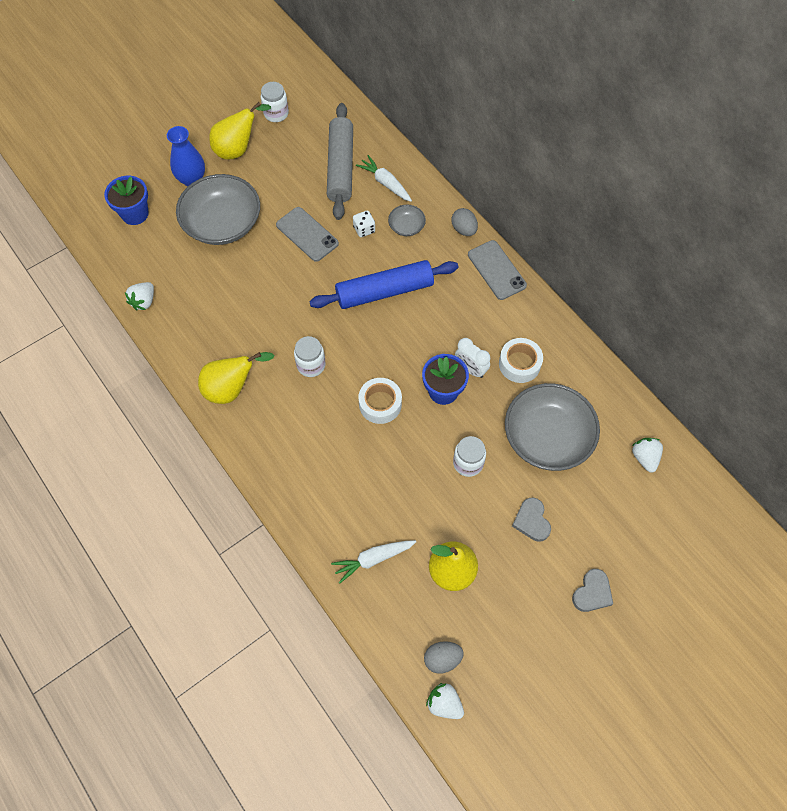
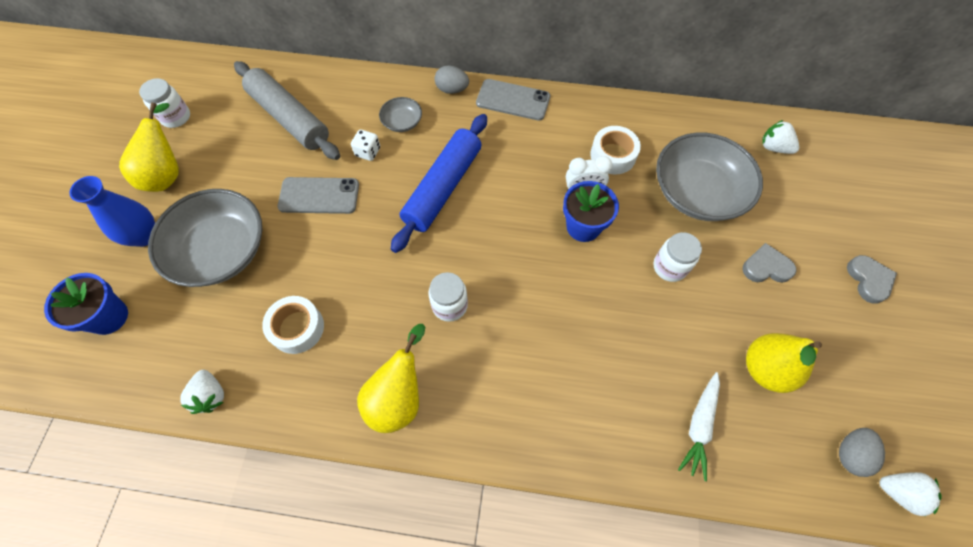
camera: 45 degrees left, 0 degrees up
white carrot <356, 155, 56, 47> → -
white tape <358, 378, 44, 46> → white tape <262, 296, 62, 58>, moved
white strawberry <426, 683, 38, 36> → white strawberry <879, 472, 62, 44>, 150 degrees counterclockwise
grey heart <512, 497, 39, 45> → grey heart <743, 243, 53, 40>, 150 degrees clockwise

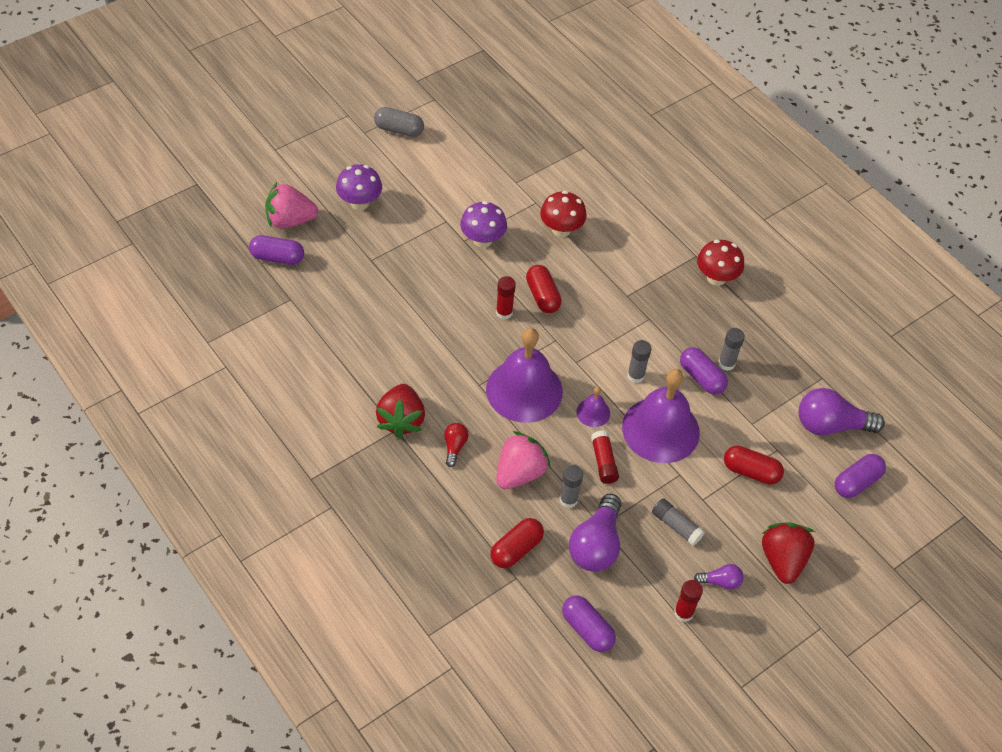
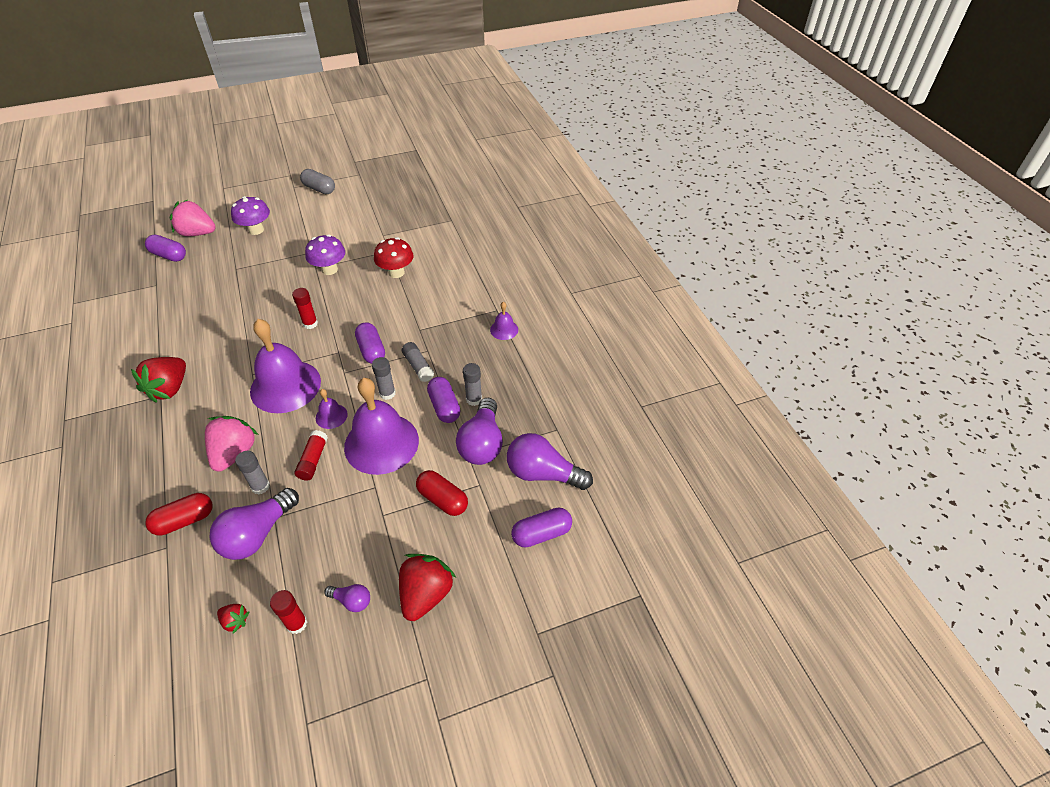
camera: 20 degrees right, 5 degrees down
red light bulb <444, 423, 25, 44> → -
pink strawberry <496, 431, 55, 58> → pink strawberry <205, 416, 53, 56>, 45 degrees counterclockwise
red capsule <526, 265, 36, 48> → -
purple capsule <562, 596, 54, 56> → purple capsule <355, 322, 30, 42>, moved
grey glue stick <652, 498, 53, 48> → grey glue stick <402, 342, 32, 40>, moved
red mushroom <697, 240, 47, 46> → purple bell <490, 302, 28, 38>
- → red strawberry <217, 604, 32, 30>
- → purple light bulb <456, 398, 47, 67>

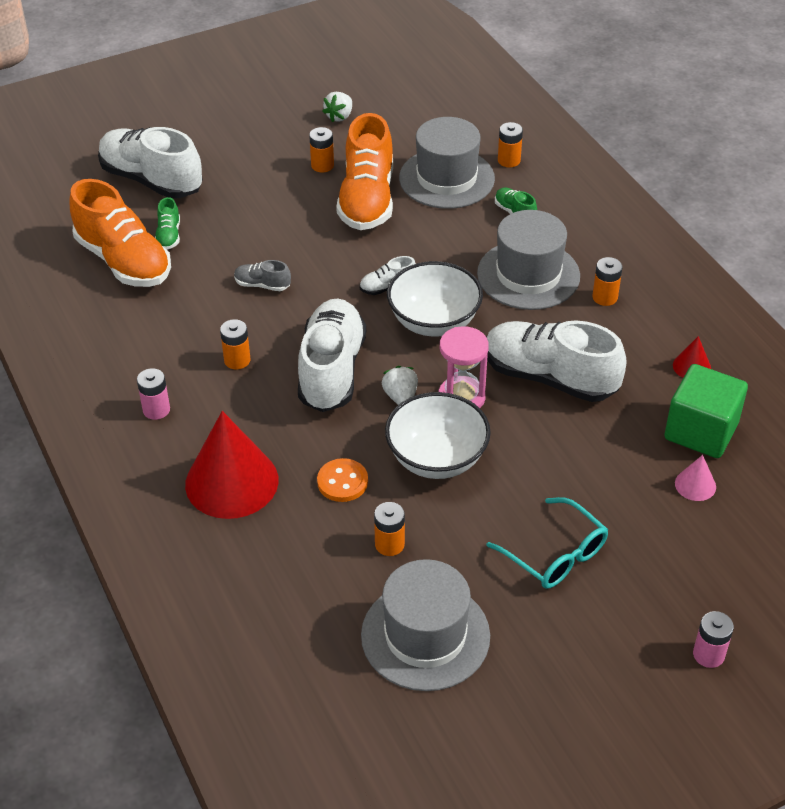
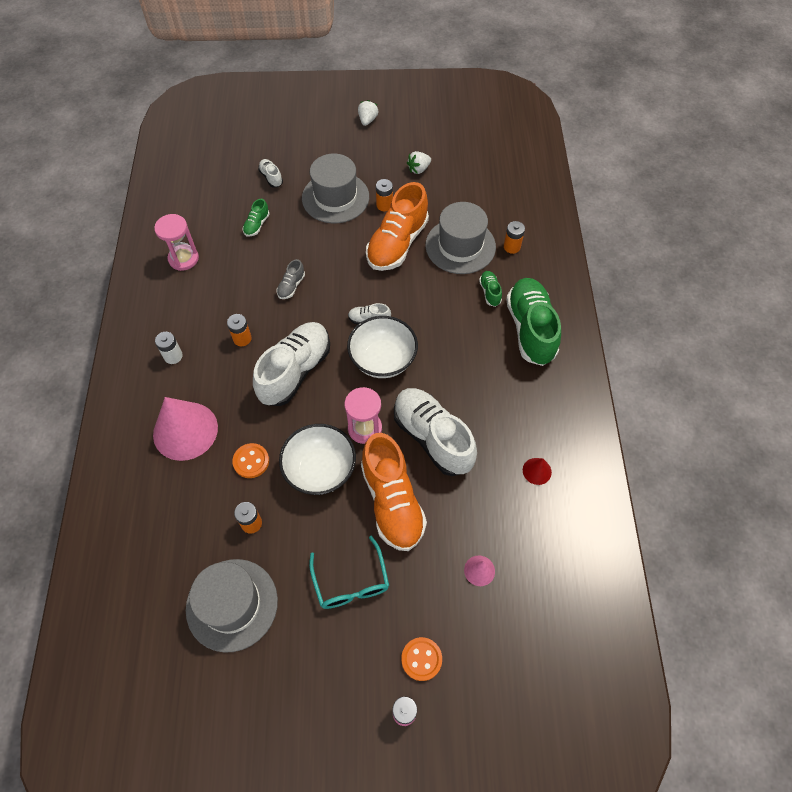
camera: 25 degrees right, 15 degrees up
orange shoe <69, 179, 102, 108> → orange shoe <361, 433, 66, 118>, moved
white shoe <98, 127, 105, 72> → white shoe <258, 159, 25, 28>, x0.43
pink battery <137, 368, 33, 52> → white battery <155, 332, 28, 32>
red cone <185, 411, 94, 108> → pink cone <153, 397, 65, 64>
grey shoe <234, 260, 57, 31> → grey shoe <277, 259, 28, 40>, 105 degrees counterclockwise
white strawberry <382, 366, 36, 39> → white strawberry <358, 100, 20, 26>, moved
grey hat <477, 210, 103, 100> → grey hat <302, 154, 67, 69>, moved
orange battery <592, 257, 30, 49> → -
green cube <665, 364, 83, 94> → -
- → pink hourglass <154, 214, 45, 57>
- → orange button <401, 637, 41, 44>
- → green shoe <506, 278, 55, 88>

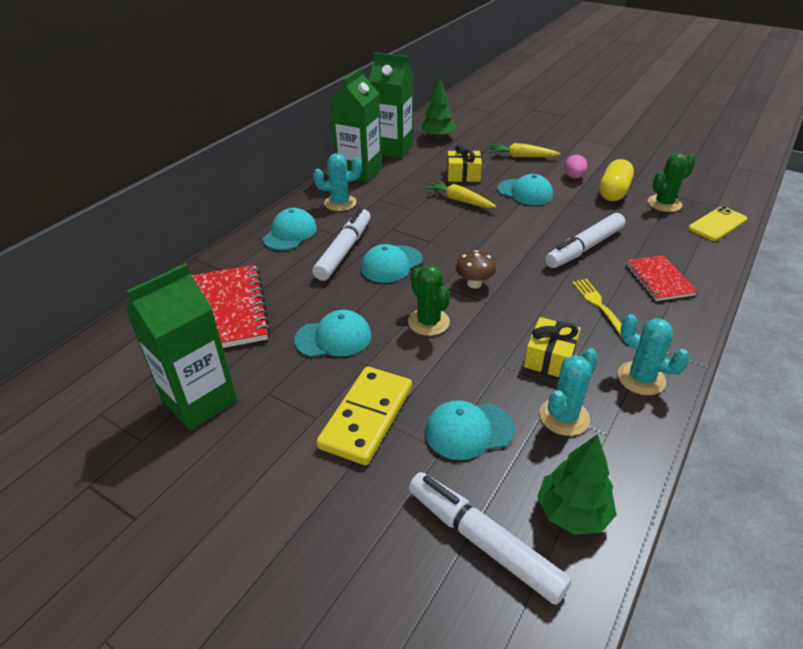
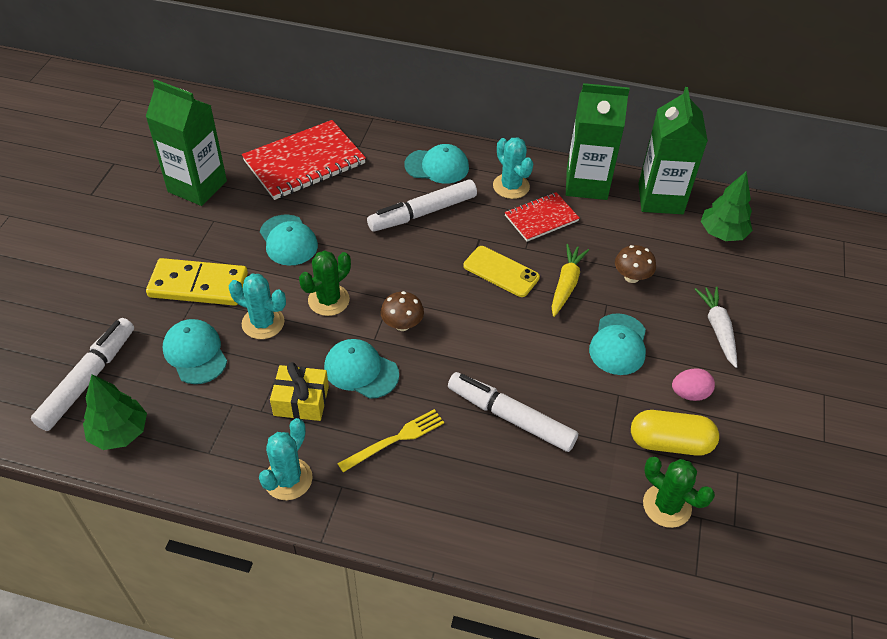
camera: 70 degrees right, 10 degrees up
white marker <312, 208, 59, 73> → white marker <367, 179, 110, 53>, 150 degrees clockwise
turquoise cap <361, 244, 62, 39> → turquoise cap <324, 339, 75, 60>, moved
yellow gift <447, 144, 35, 38> → brown mushroom <615, 245, 41, 38>
yellow carrot <489, 143, 71, 14> → white carrot <695, 286, 42, 82>
turquoise cactus <539, 348, 59, 88> → turquoise cactus <229, 274, 57, 65>, moved
red notebook <625, 255, 73, 46> → red notebook <505, 192, 75, 50>, moved
yellow phone <688, 206, 59, 35> → yellow phone <463, 246, 77, 51>, moved

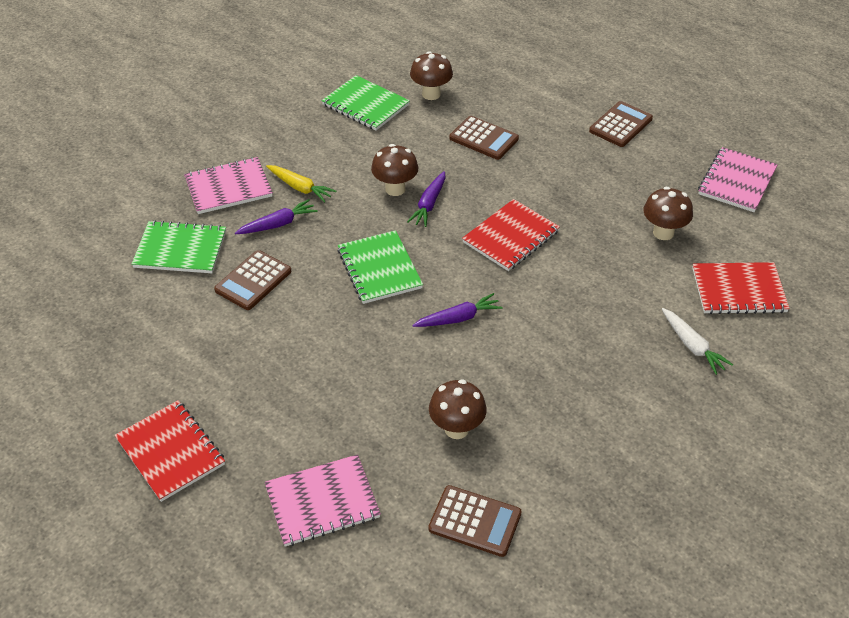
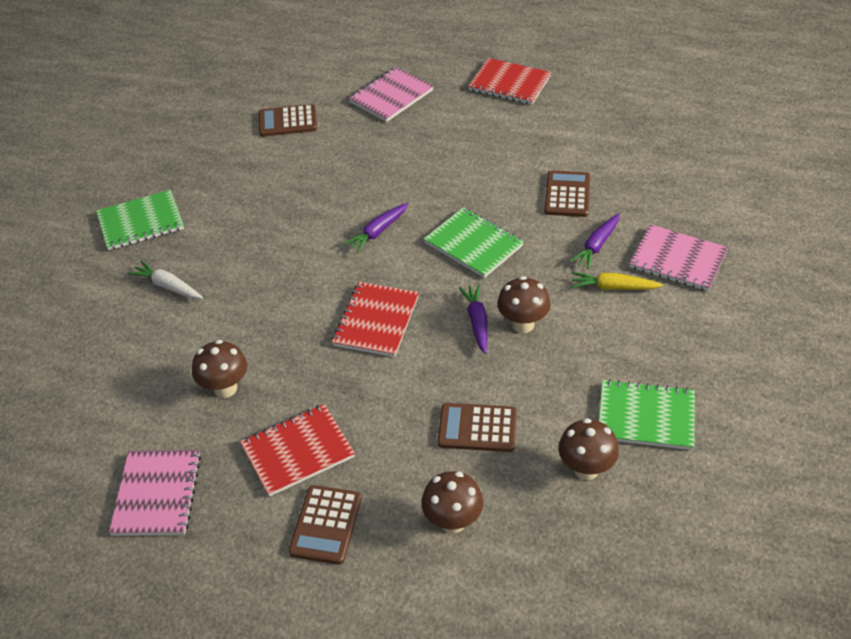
camera: 155 degrees right, 0 degrees up
green notebook <132, 220, 94, 53> → green notebook <96, 190, 88, 60>, moved
pink notebook <184, 157, 89, 57> → pink notebook <629, 224, 99, 67>, 75 degrees clockwise
brown mushroom <429, 379, 58, 60> → brown mushroom <421, 471, 62, 62>, moved
red notebook <692, 262, 98, 52> → red notebook <240, 404, 115, 93>, moved

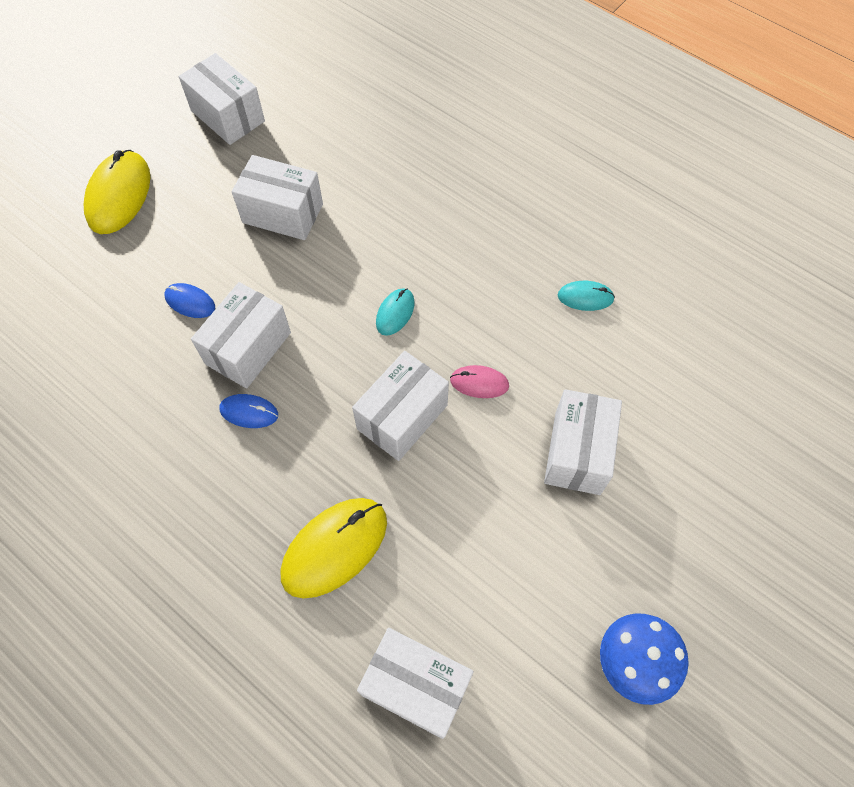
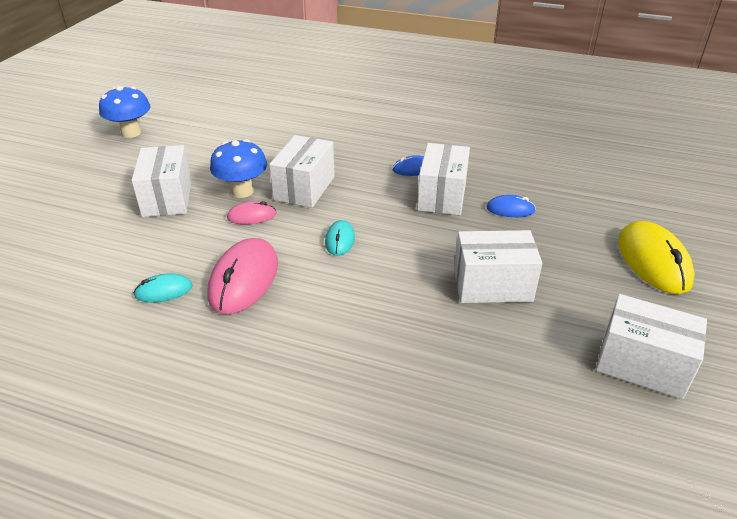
camera: 160 degrees right, 25 degrees down
yellow mouse <280, 498, 107, 101> → -
white box <357, 628, 117, 111> → -
- → pink mouse <207, 238, 71, 76>
- → blue mushroom <210, 139, 57, 59>

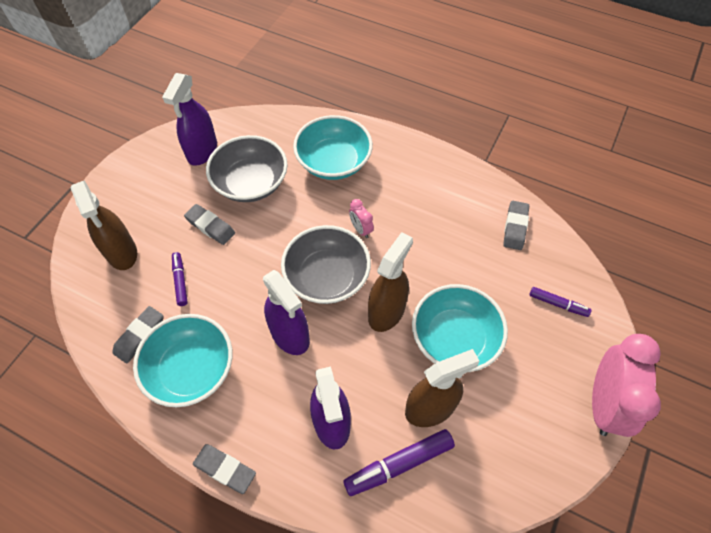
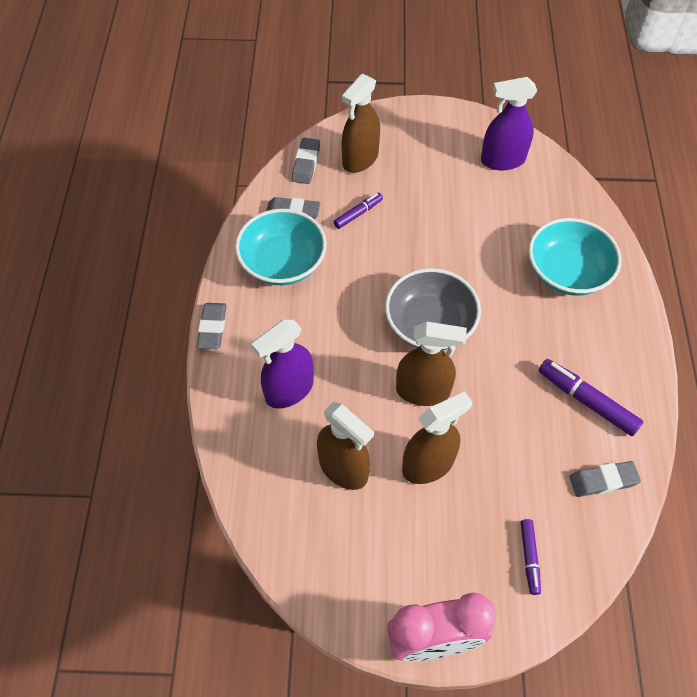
camera: 65 degrees right, 0 degrees up
grey eraser <184, 204, 51, 41> → grey eraser <292, 138, 28, 46>, moved
grey bowl <206, 135, 81, 67> → -
purple spray bottle <263, 270, 47, 85> → -
purple marker <343, 429, 112, 67> → purple marker <539, 359, 104, 77>, moved
pink clock <349, 199, 25, 39> → -
turquoise bowl <412, 284, 96, 88> → brown spray bottle <402, 391, 70, 93>

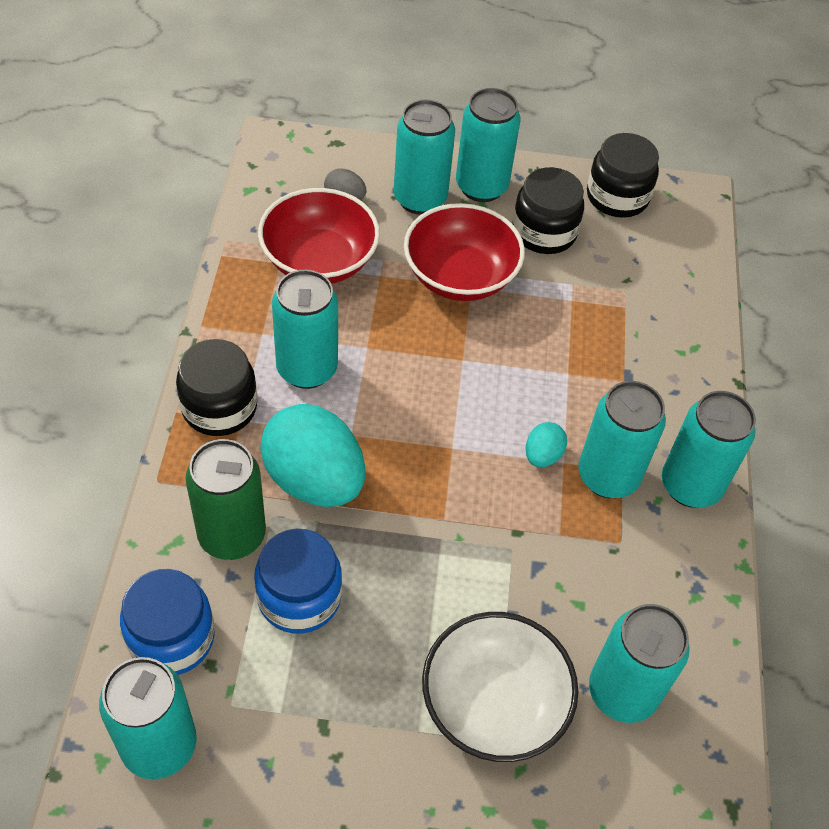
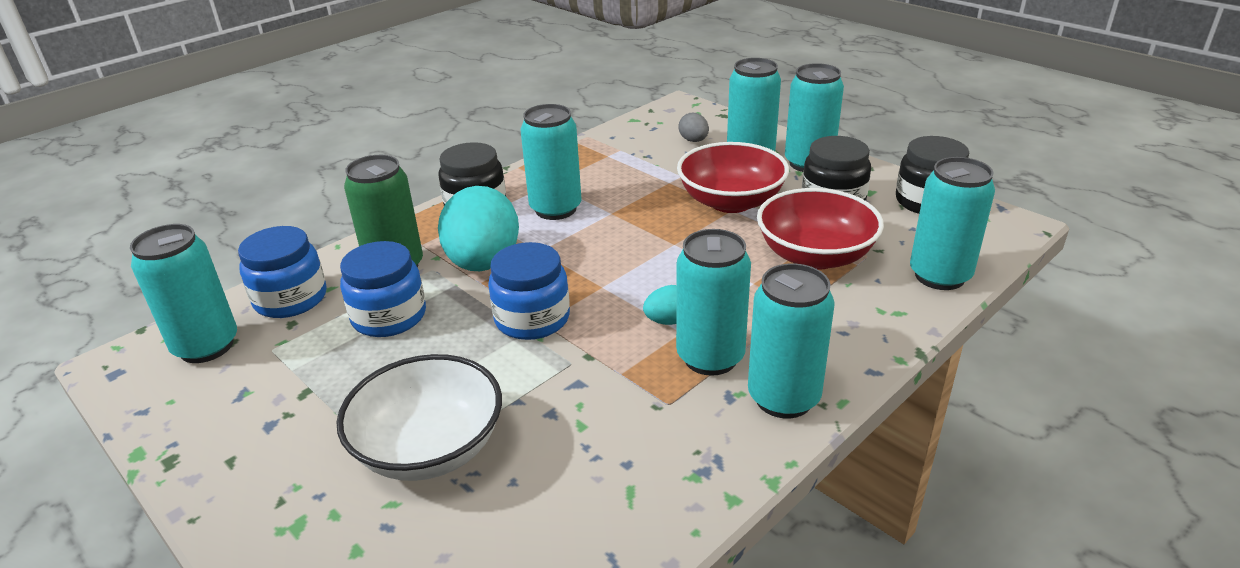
camera: 45 degrees right, 20 degrees down
red bowl <258, 188, 122, 96> → red bowl <757, 188, 127, 82>, moved
turquoise can <589, 604, 101, 119> → turquoise can <910, 157, 85, 133>, moved
- → blue jar <488, 242, 82, 98>

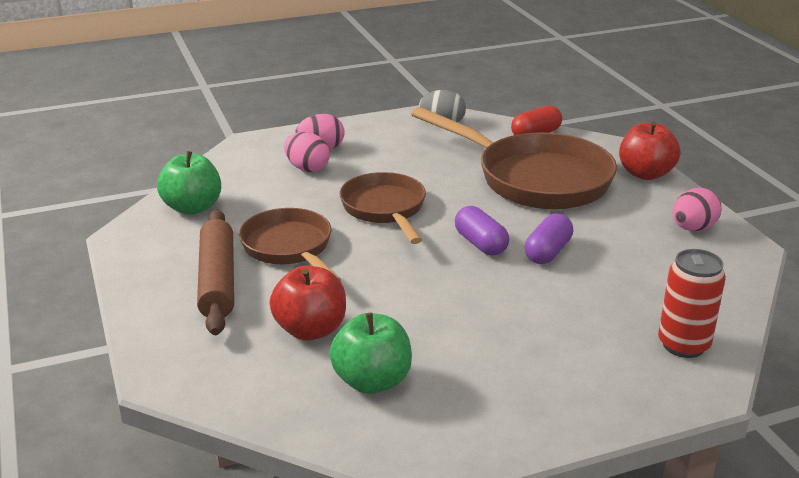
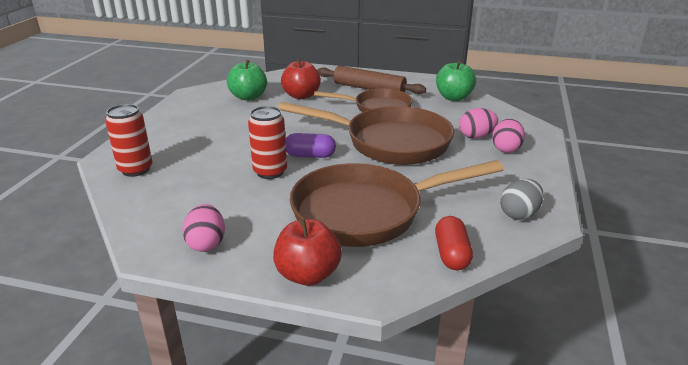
camera: 125 degrees right, 0 degrees up
brown pan <340, 172, 86, 72> → brown pan <278, 102, 176, 63>, x1.62
purple capsule <525, 213, 48, 51> → red can <248, 106, 39, 73>

